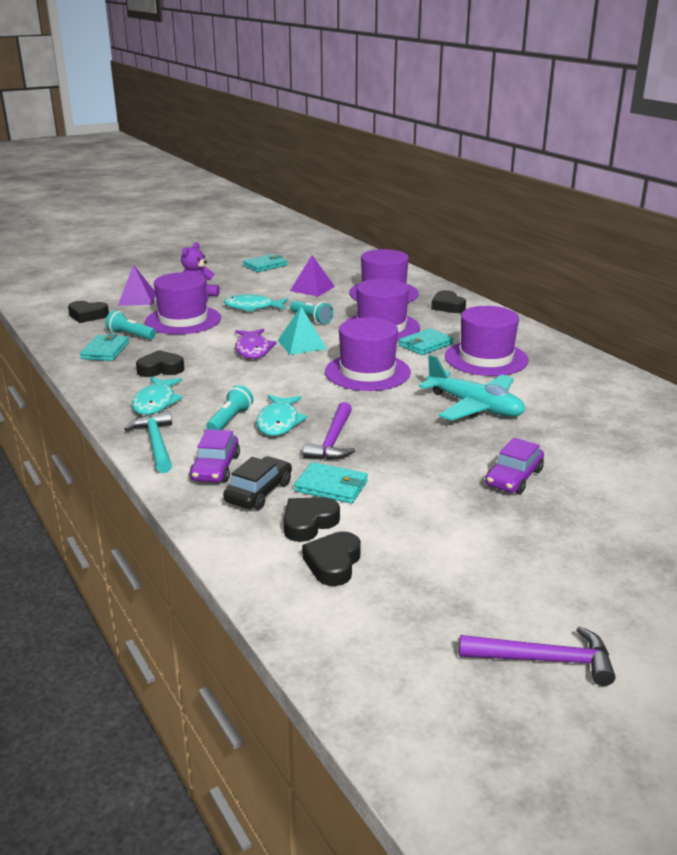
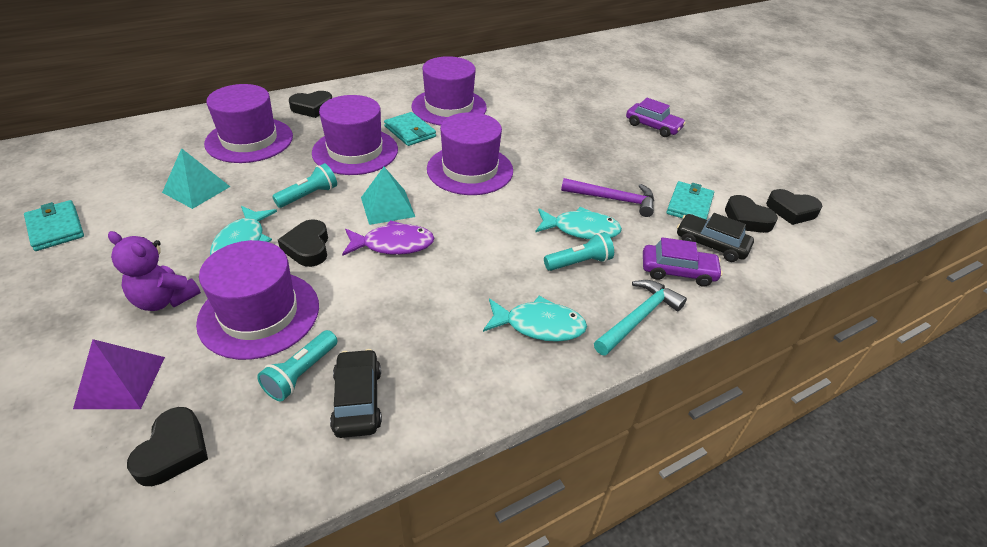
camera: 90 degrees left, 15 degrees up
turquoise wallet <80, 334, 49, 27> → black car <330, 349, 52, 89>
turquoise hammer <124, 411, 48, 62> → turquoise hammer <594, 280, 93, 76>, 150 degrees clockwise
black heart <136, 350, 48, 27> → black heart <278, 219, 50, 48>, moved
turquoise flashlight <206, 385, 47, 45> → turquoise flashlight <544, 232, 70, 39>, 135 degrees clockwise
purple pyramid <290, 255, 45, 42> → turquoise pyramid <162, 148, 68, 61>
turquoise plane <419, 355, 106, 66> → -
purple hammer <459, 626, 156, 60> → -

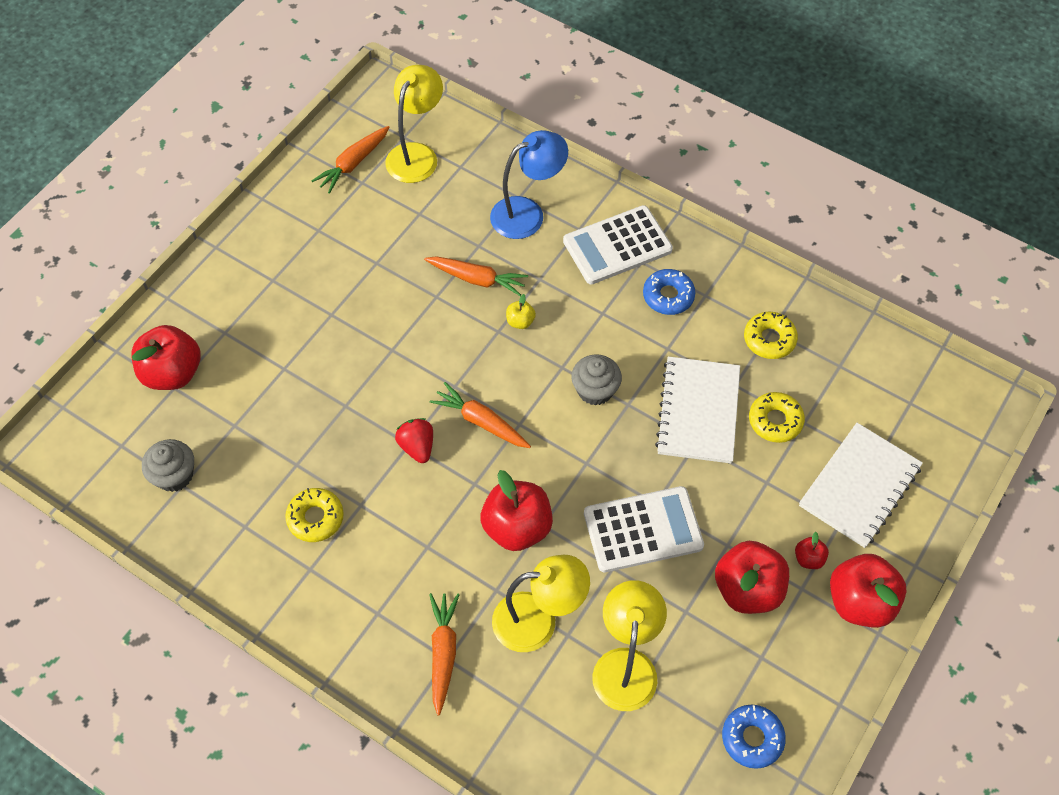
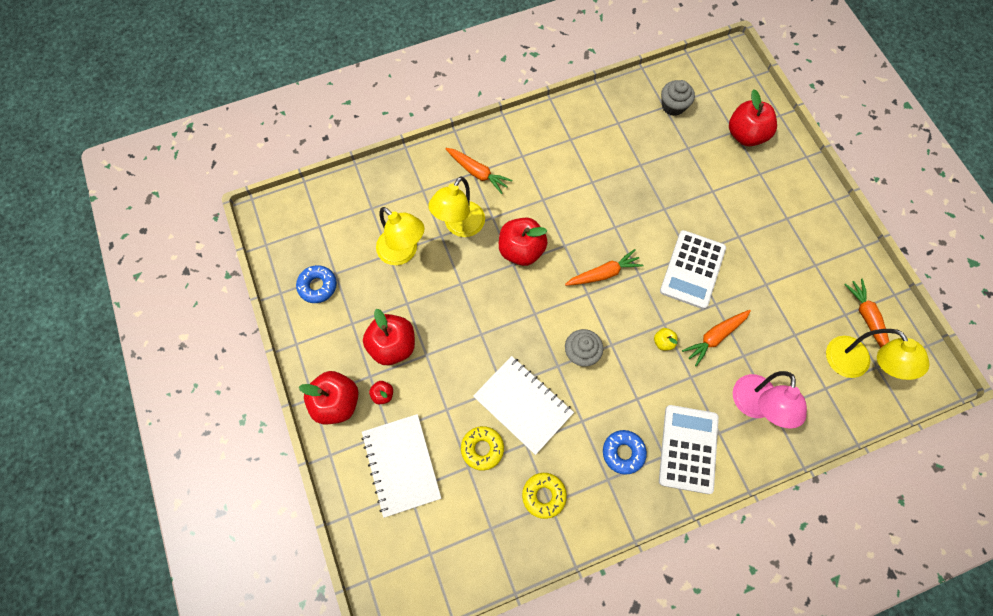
camera: 125 degrees right, 10 degrees up
yellow donut <285, 488, 59, 54> → -
red strawberry <395, 418, 38, 45> → -
blue lamp <490, 130, 78, 109> → pink lamp <733, 371, 74, 58>
white calculator <584, 486, 120, 86> → white calculator <660, 230, 66, 79>, moved

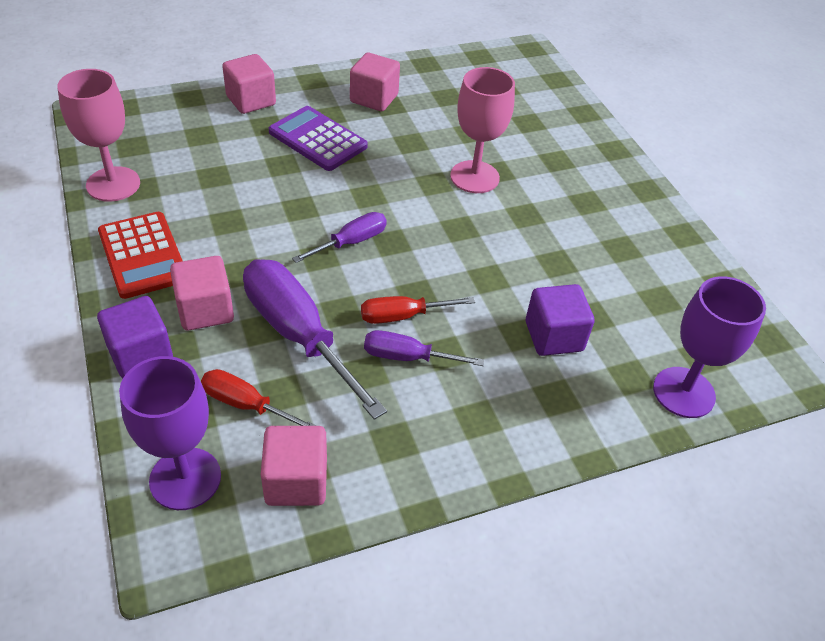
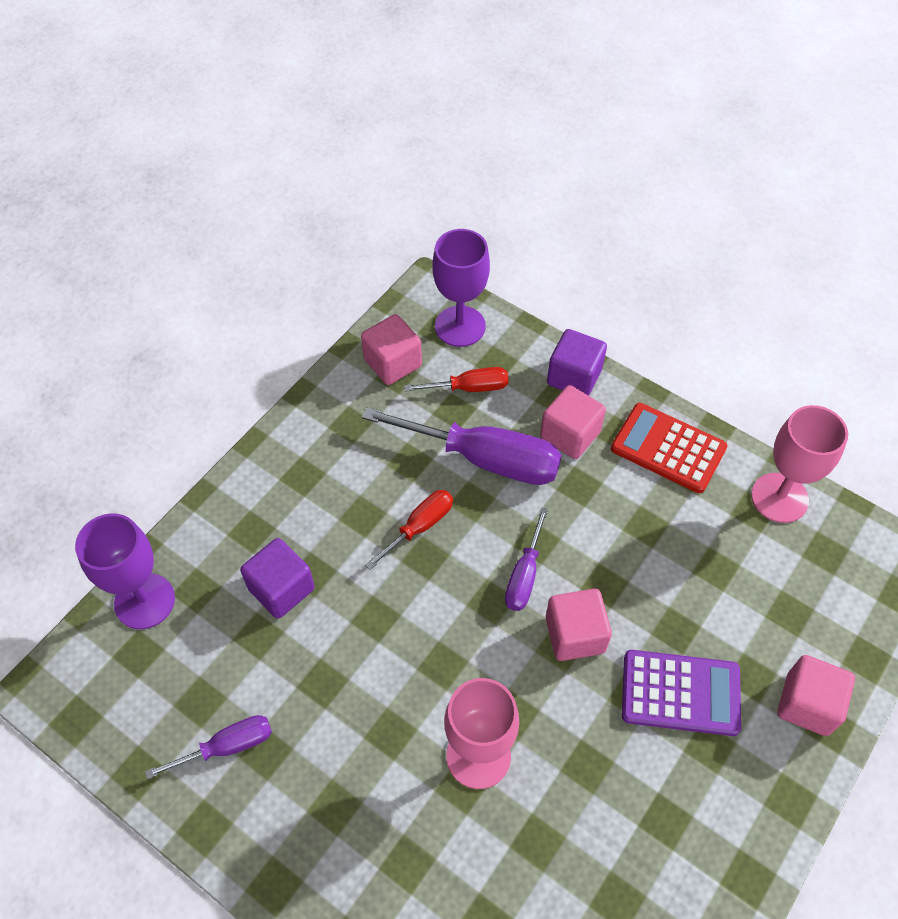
camera: 150 degrees right, 10 degrees up
pink cube <350, 53, 50, 58> → pink cube <546, 589, 66, 72>, moved
purple screwdriver <364, 330, 120, 36> → purple screwdriver <145, 715, 127, 64>, moved

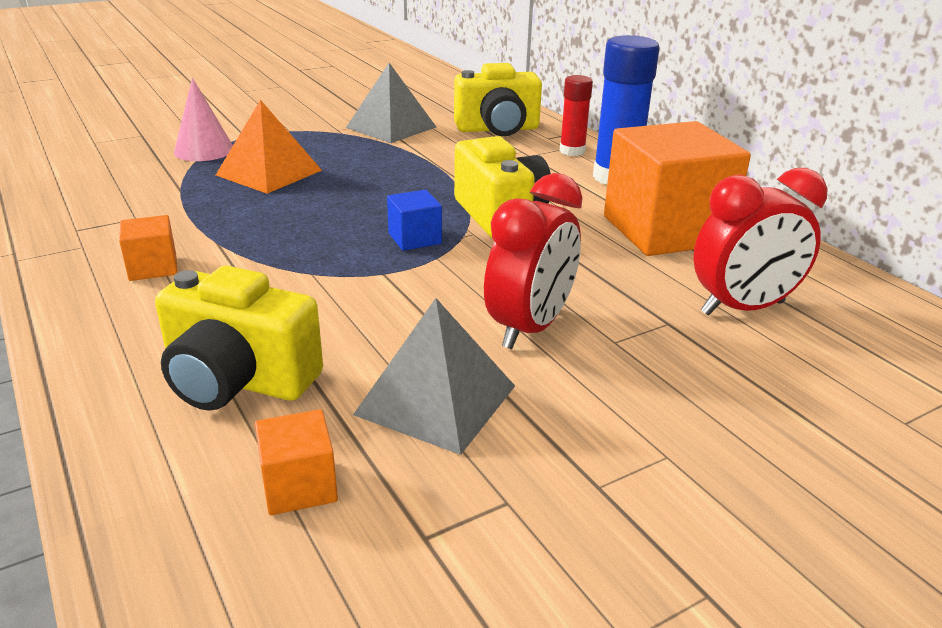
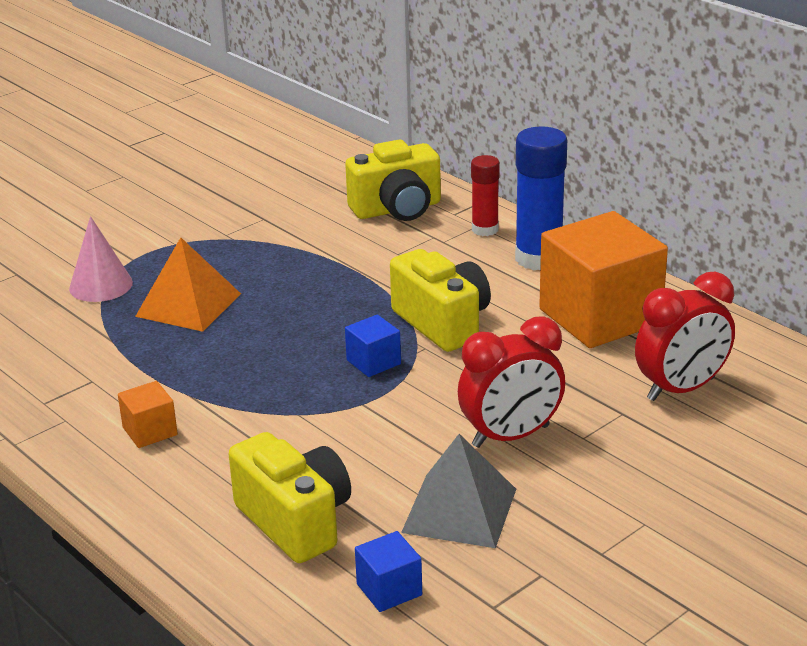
camera: 10 degrees left, 0 degrees up
yellow camera <155, 266, 168, 144> → yellow camera <229, 432, 122, 131>, 135 degrees counterclockwise
orange cube <255, 409, 83, 106> → blue cube <355, 531, 67, 81>
grey pyramid <346, 63, 90, 80> → -
red clock <484, 173, 99, 176> → red clock <458, 316, 107, 132>, 45 degrees clockwise

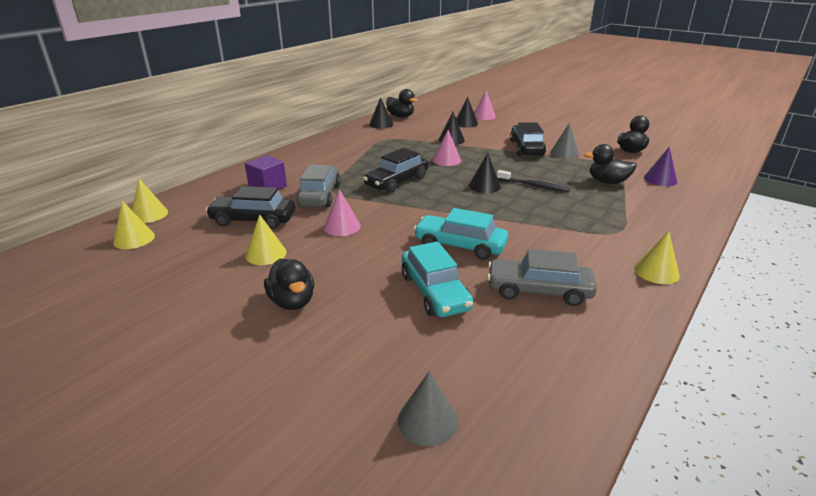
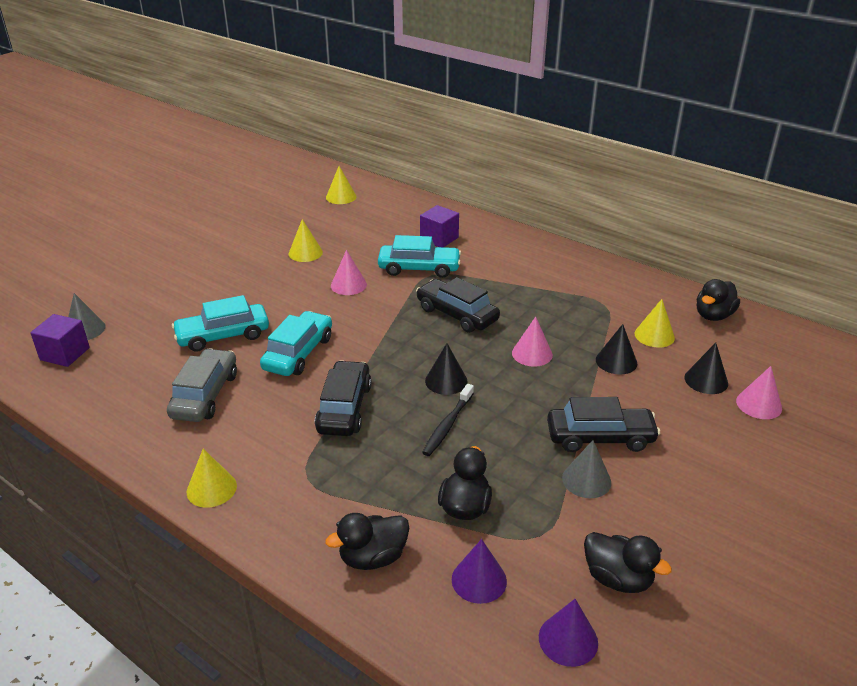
camera: 90 degrees right, 5 degrees up
yellow cone <132, 179, 36, 44> → yellow cone <635, 299, 40, 49>, moved
black car <205, 186, 91, 43> → black car <315, 360, 57, 76>, moved
black duck <264, 259, 50, 51> → black duck <325, 513, 85, 57>, moved
grey car <296, 165, 45, 42> → turquoise car <378, 235, 83, 43>
black cone <369, 97, 24, 32> → -
- → purple cube <30, 314, 60, 53>
- → purple cone <539, 599, 59, 68>

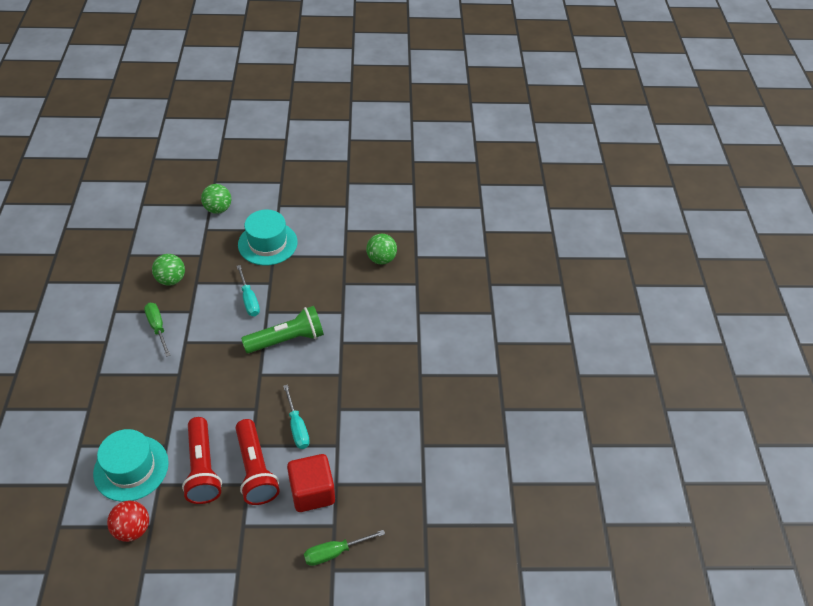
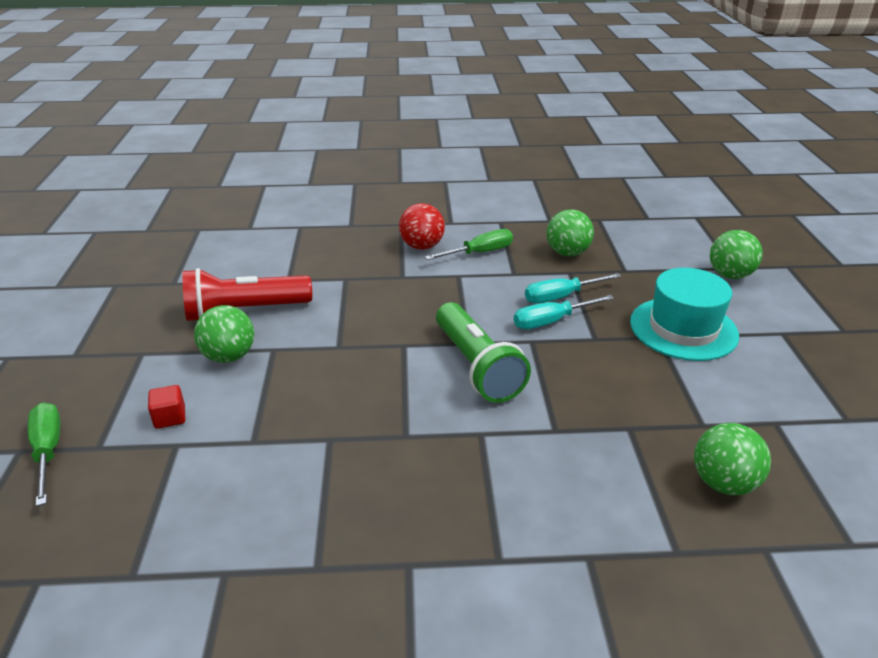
camera: 90 degrees right, 15 degrees down
turquoise hat <93, 429, 76, 73> → -
red ball <107, 500, 42, 42> → red ball <399, 203, 46, 47>, moved
red flashlight <236, 419, 44, 86> → green ball <194, 305, 60, 58>
turquoise screwdriver <283, 385, 27, 64> → turquoise screwdriver <525, 273, 97, 30>, moved
red cube <287, 454, 48, 58> → red cube <148, 385, 37, 44>, x0.45

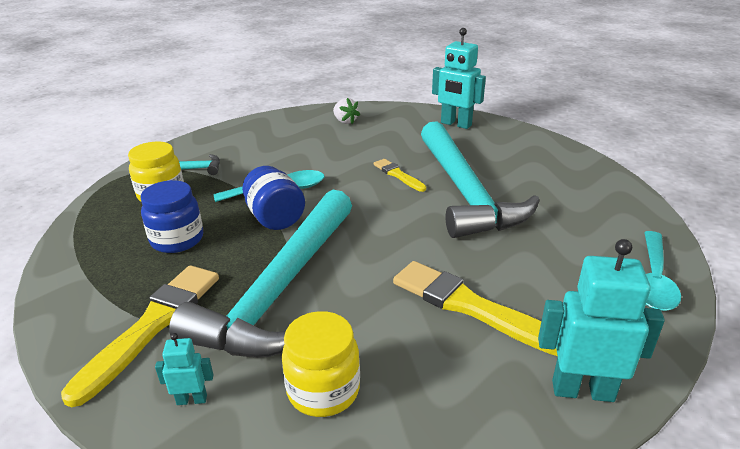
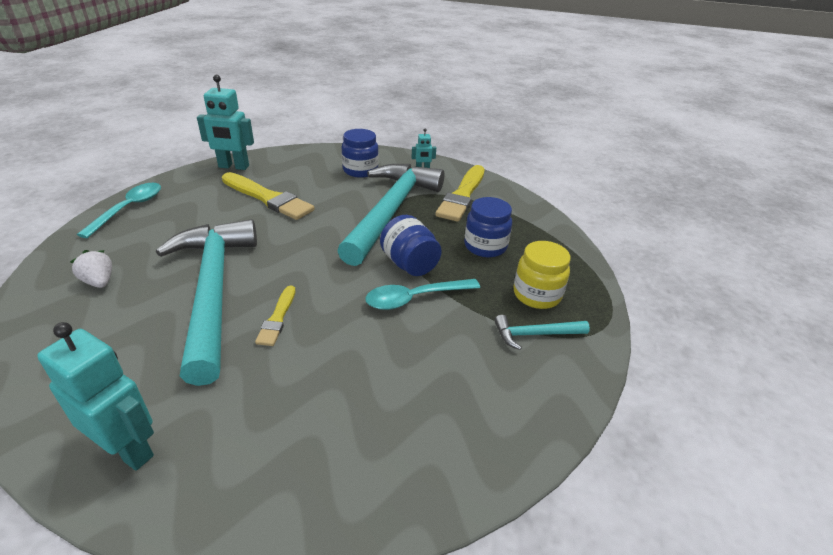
camera: 175 degrees right, 5 degrees up
yellow jar <282, 311, 78, 106> → blue jar <342, 129, 37, 49>
white strawberry <333, 98, 27, 26> → white strawberry <70, 250, 42, 38>, moved
yellow brush <374, 159, 52, 33> → yellow brush <255, 286, 40, 60>, 45 degrees clockwise

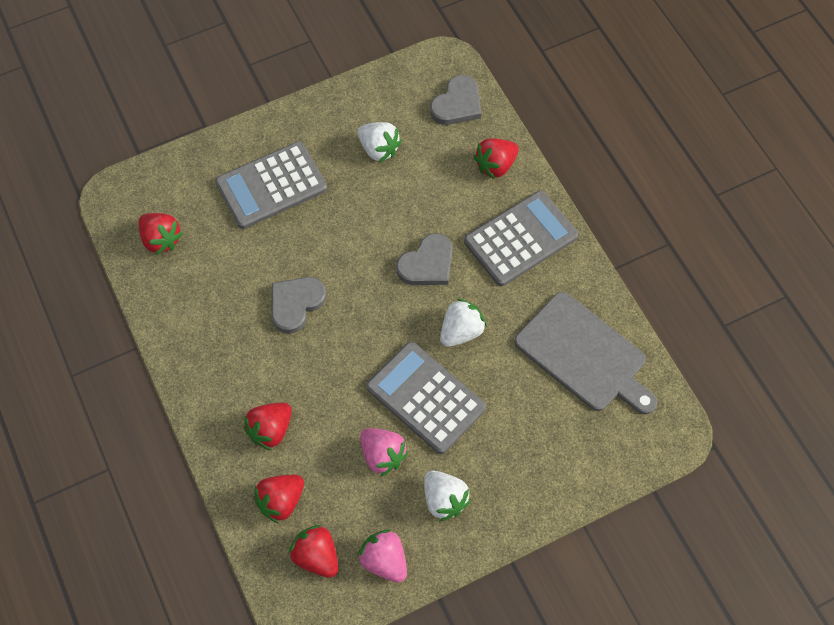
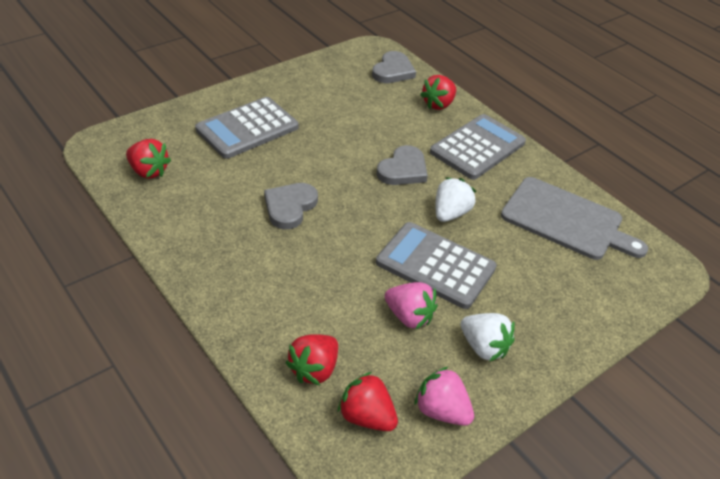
camera: 15 degrees left, 20 degrees down
red strawberry <243, 403, 49, 47> → -
white strawberry <358, 122, 44, 41> → -

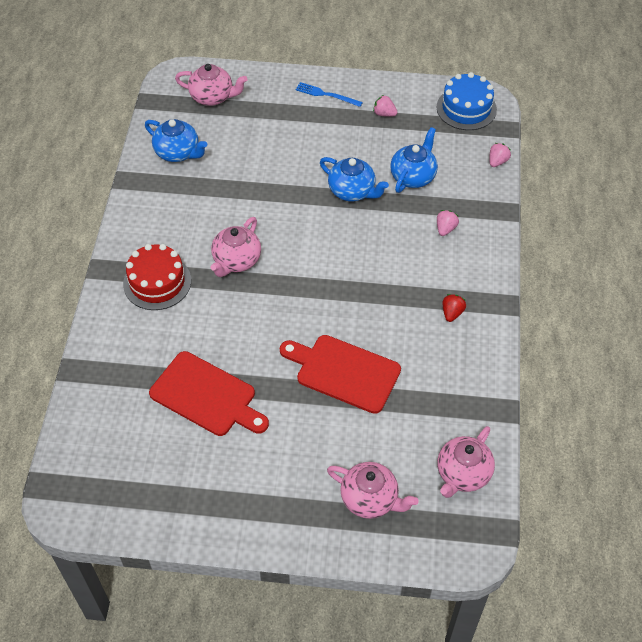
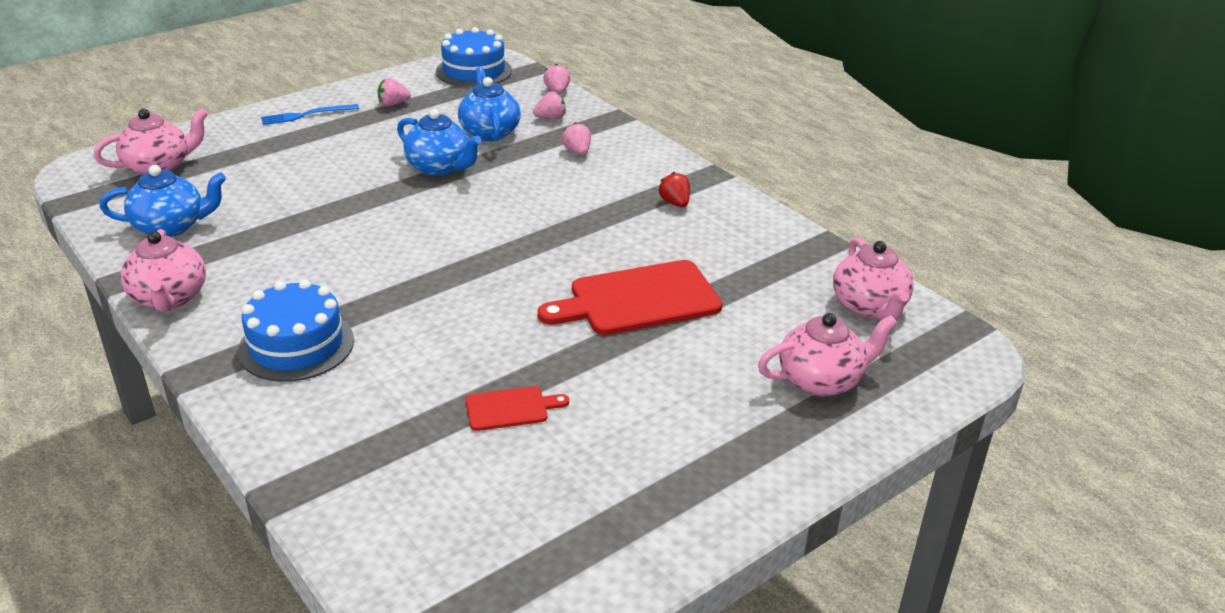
camera: 45 degrees left, 20 degrees down
red cake <123, 244, 68, 66> → blue cake <238, 279, 116, 103>
red cutting board <149, 351, 120, 85> → red cutting board <466, 386, 103, 45>, x0.50
pink teapot <211, 217, 50, 60> → pink teapot <120, 229, 86, 83>, moved
blue teapot <320, 157, 69, 45> → blue teapot <397, 109, 84, 67>, 45 degrees clockwise
- → pink strawberry <533, 91, 33, 28>

